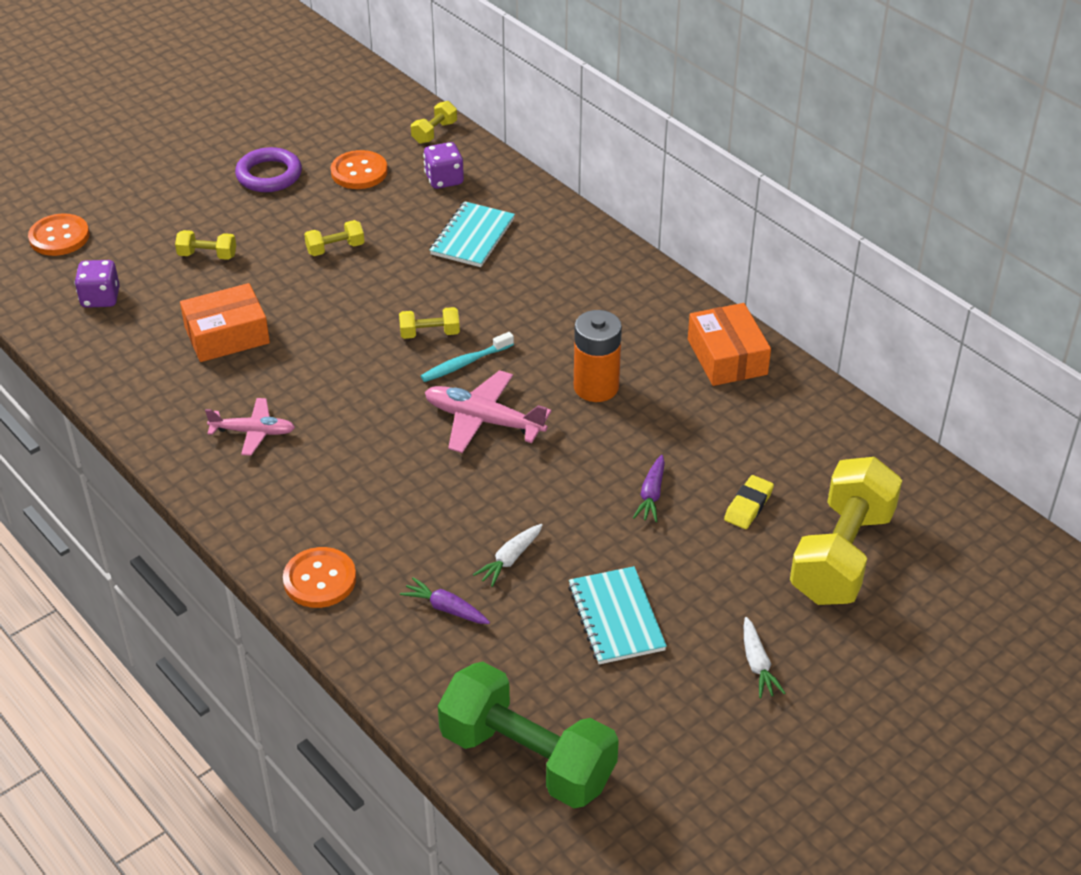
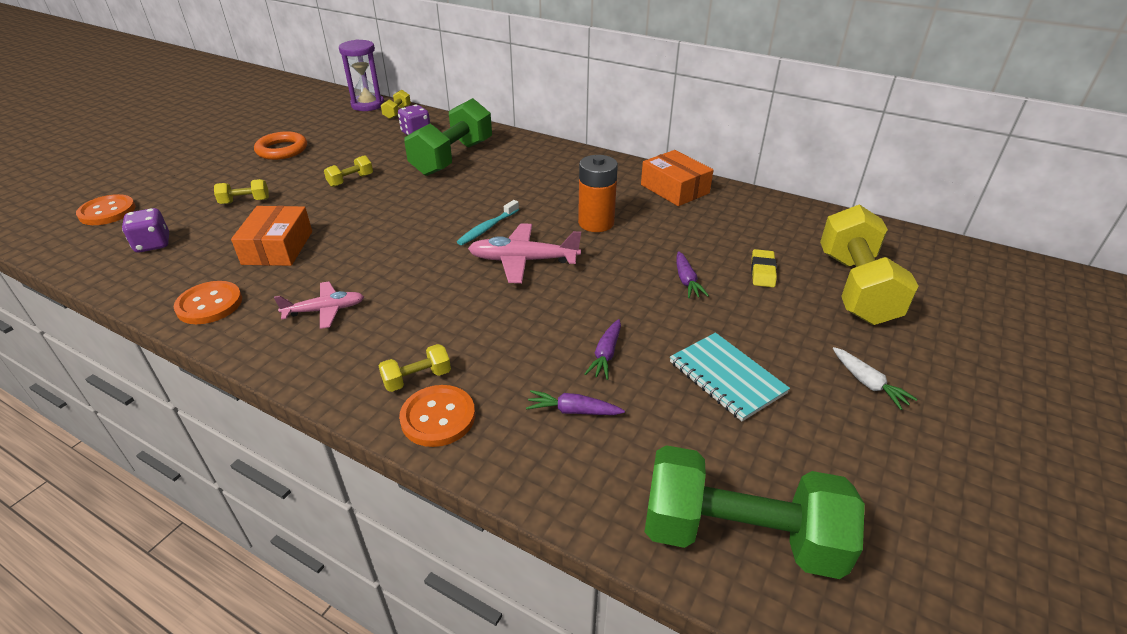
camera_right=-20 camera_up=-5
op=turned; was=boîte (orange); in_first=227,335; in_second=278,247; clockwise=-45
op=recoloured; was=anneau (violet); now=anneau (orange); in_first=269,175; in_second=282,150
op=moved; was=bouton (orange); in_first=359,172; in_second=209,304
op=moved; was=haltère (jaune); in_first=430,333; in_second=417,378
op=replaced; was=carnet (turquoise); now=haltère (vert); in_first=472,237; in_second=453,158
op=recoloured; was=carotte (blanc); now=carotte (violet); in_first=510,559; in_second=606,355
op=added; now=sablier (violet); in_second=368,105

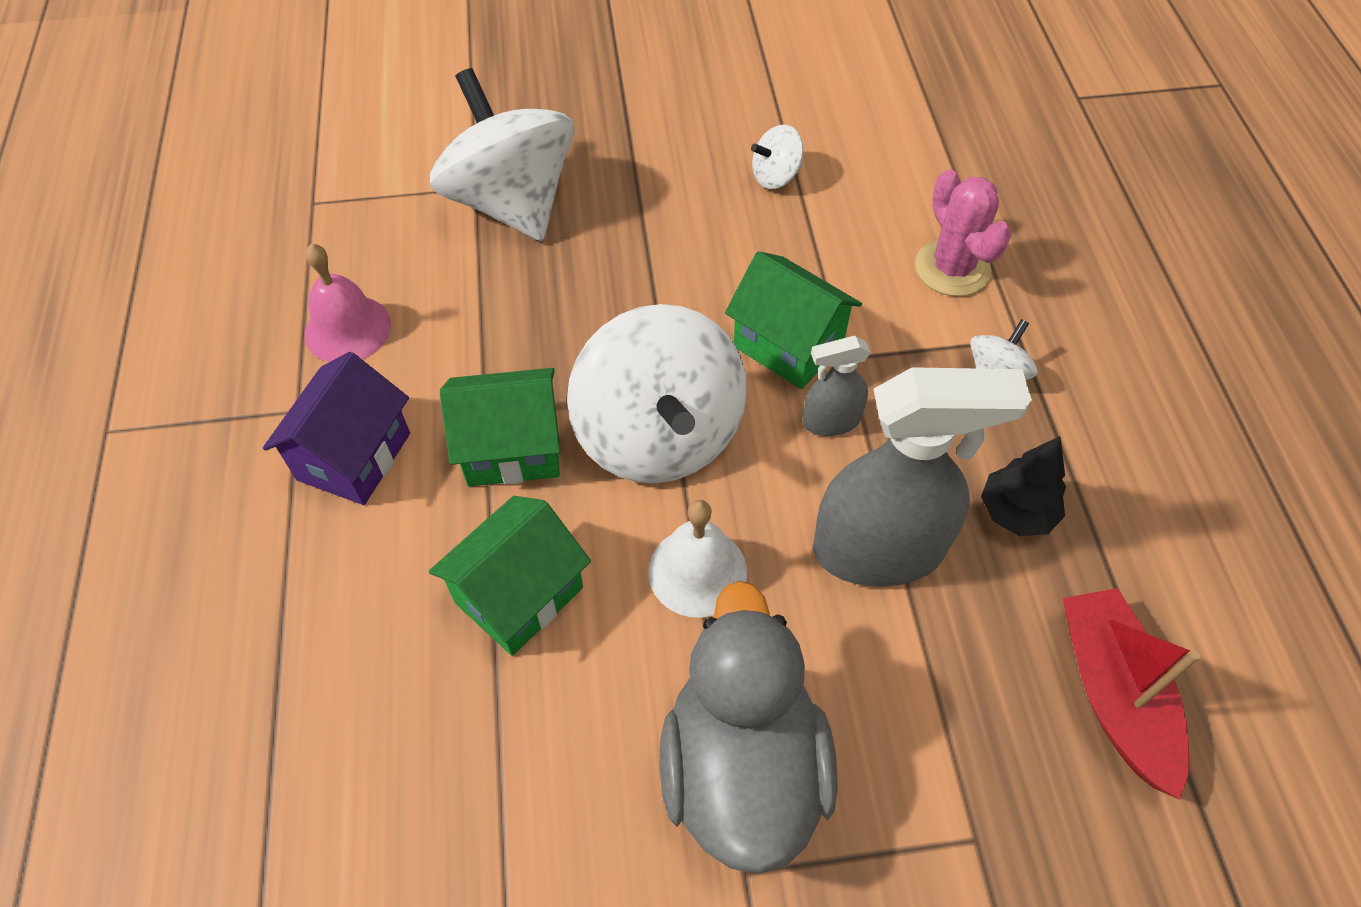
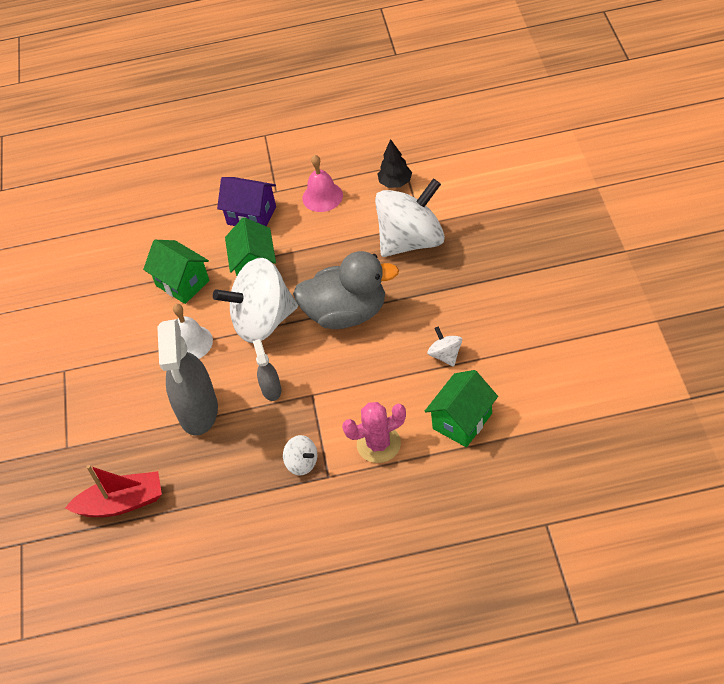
camera_right=95 camera_up=-5
op=moved; was=canard (gris); in_first=742,768; in_second=346,313
op=moved; was=maison (vert); in_first=788,345; in_second=462,421
op=moved; was=arbre (noir); in_first=1016,512; in_second=395,183

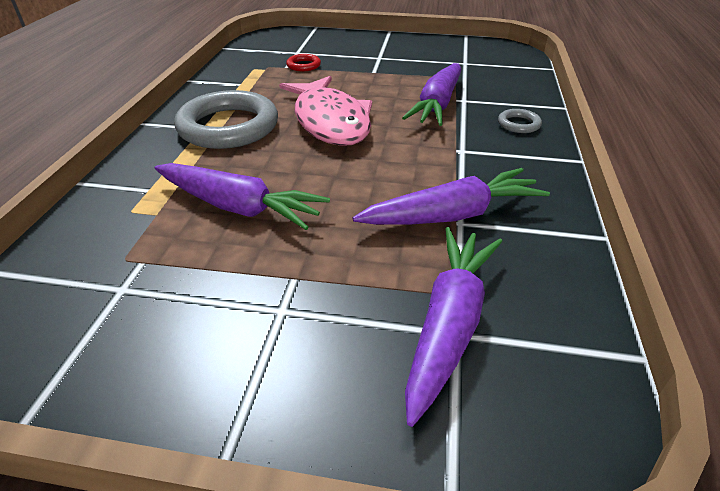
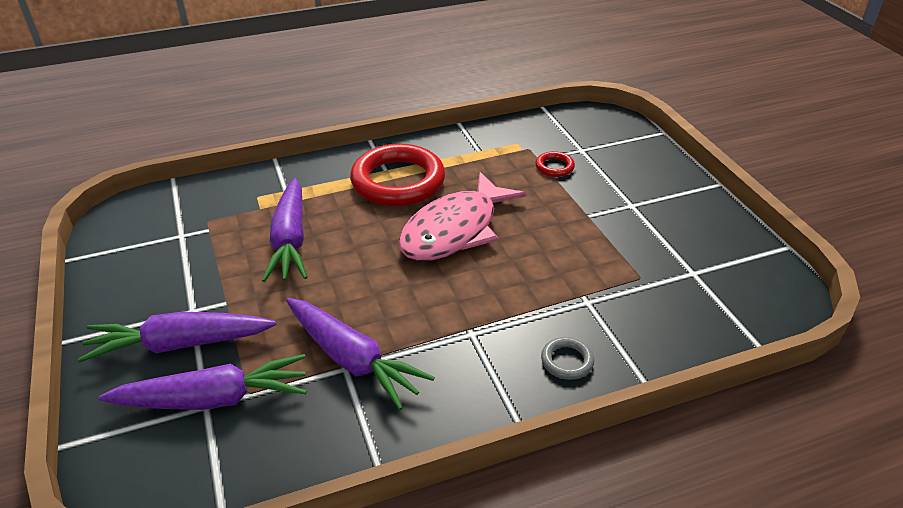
camera_right=60 camera_up=0
op=recoloured; was=anneau (gris); now=anneau (rouge); in_first=228,127; in_second=398,181
op=moved; was=carotte (violet); in_first=437,104; in_second=181,344

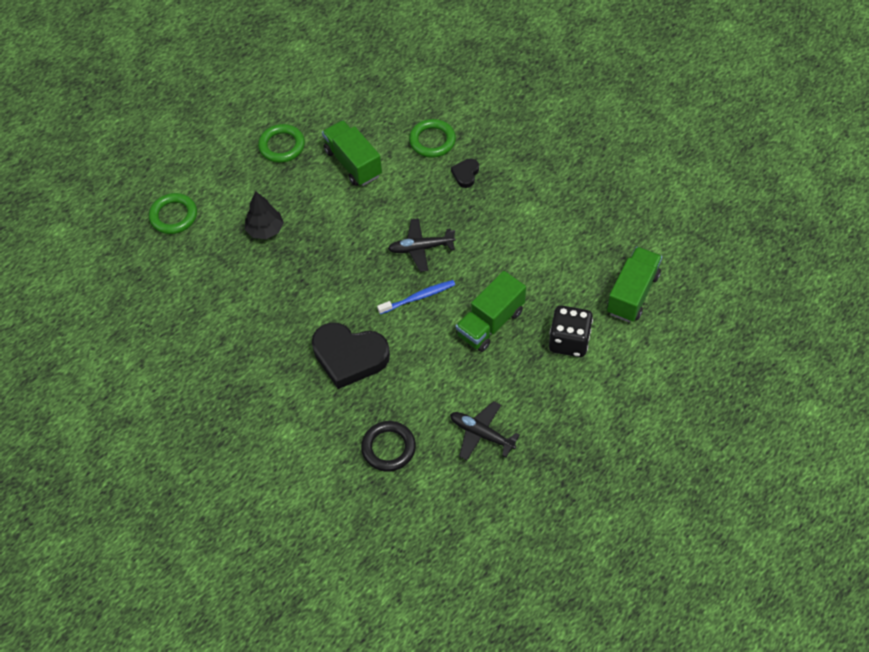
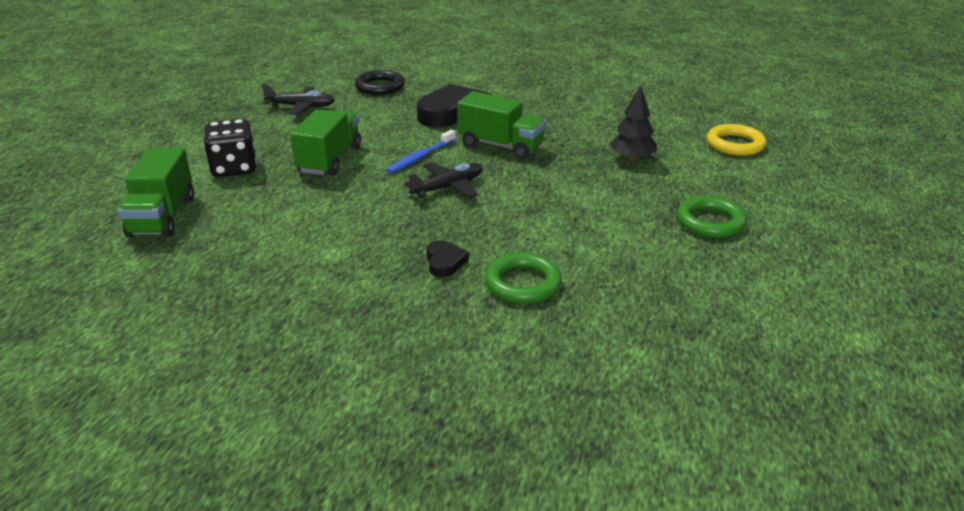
camera_right=150 camera_up=-25
op=recoloured; was=anneau (vert); now=anneau (jaune); in_first=173,216; in_second=735,144
op=moved; was=camion (vert); in_first=353,163; in_second=501,146

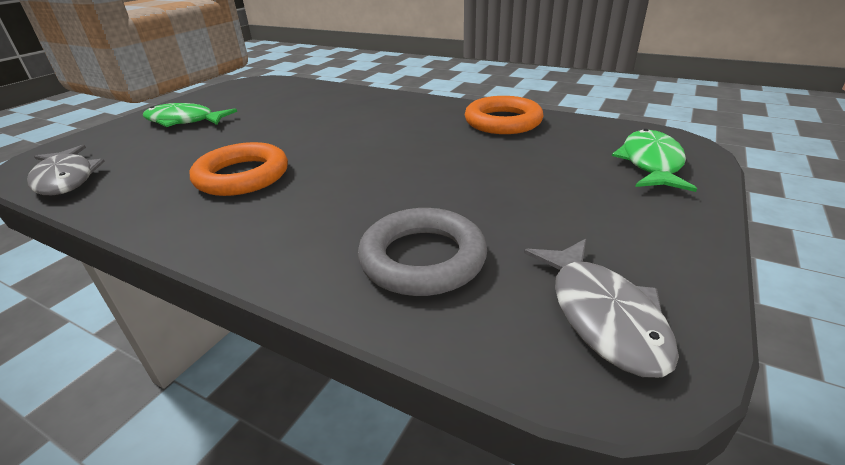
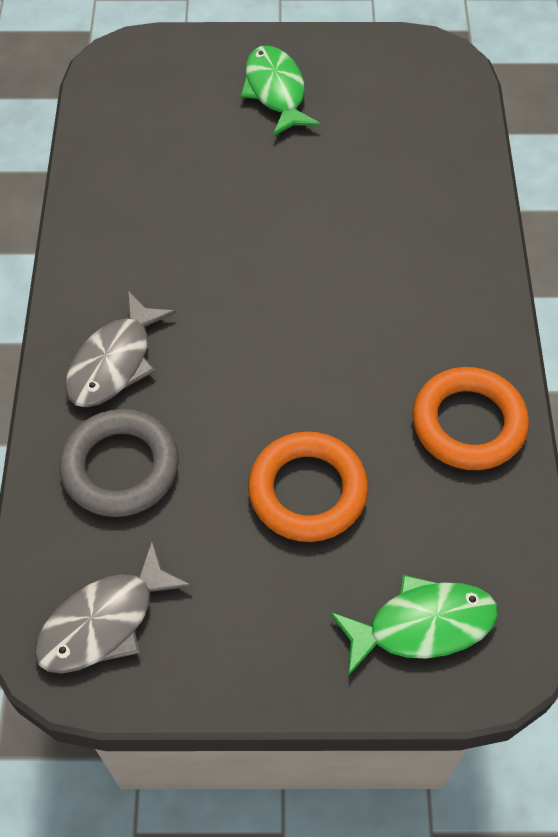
camera_right=60 camera_up=25
op=moved; was=poisson (gris); in_first=66,179; in_second=115,362
op=moved; was=anneau (orange); in_first=242,176; in_second=307,491

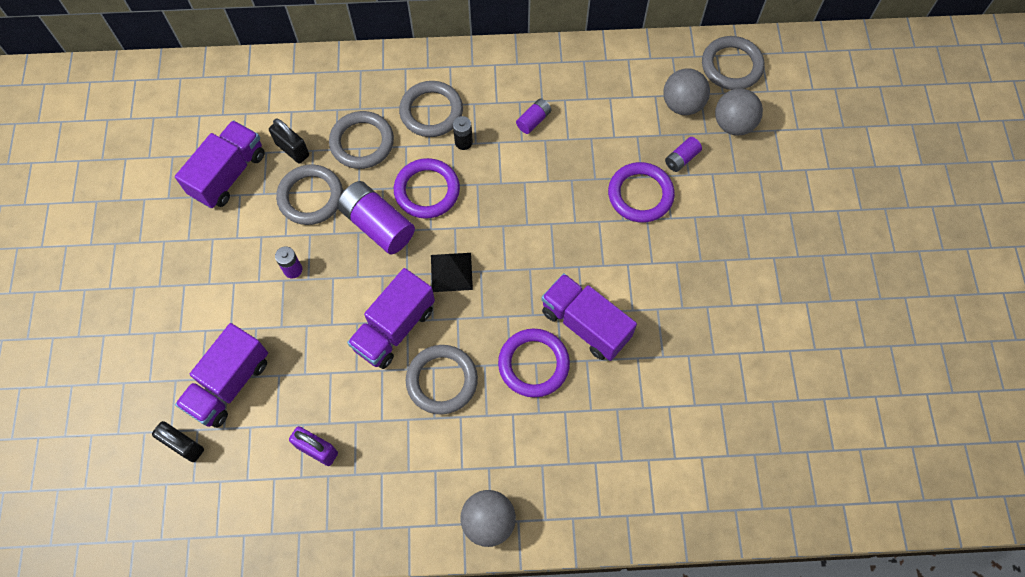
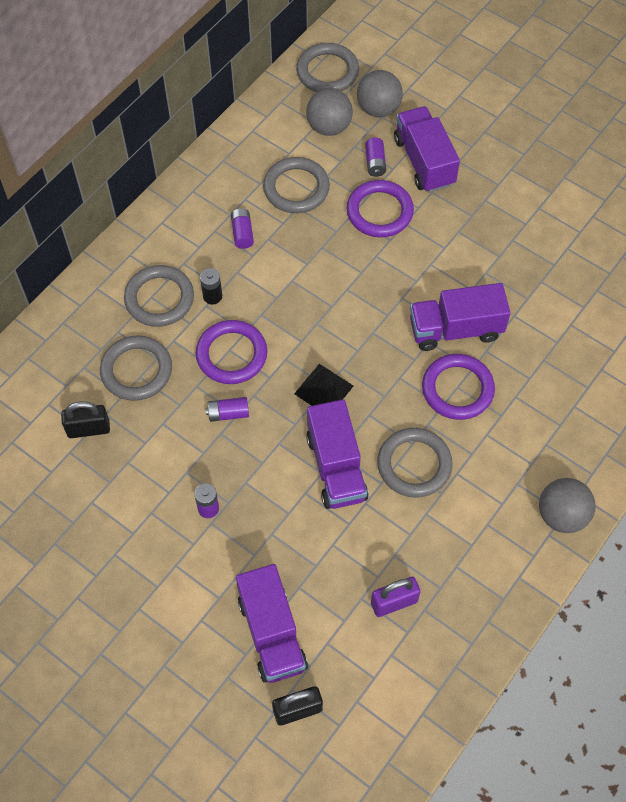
camera_right=-50 camera_up=-5
op=moved; was=camion (violet); in_first=228,174; in_second=424,162
op=moved; was=anneau (gris); in_first=310,197; in_second=296,188
op=resized; was=pile (violet); in_first=377,225; in_second=228,413; ratio=0.5

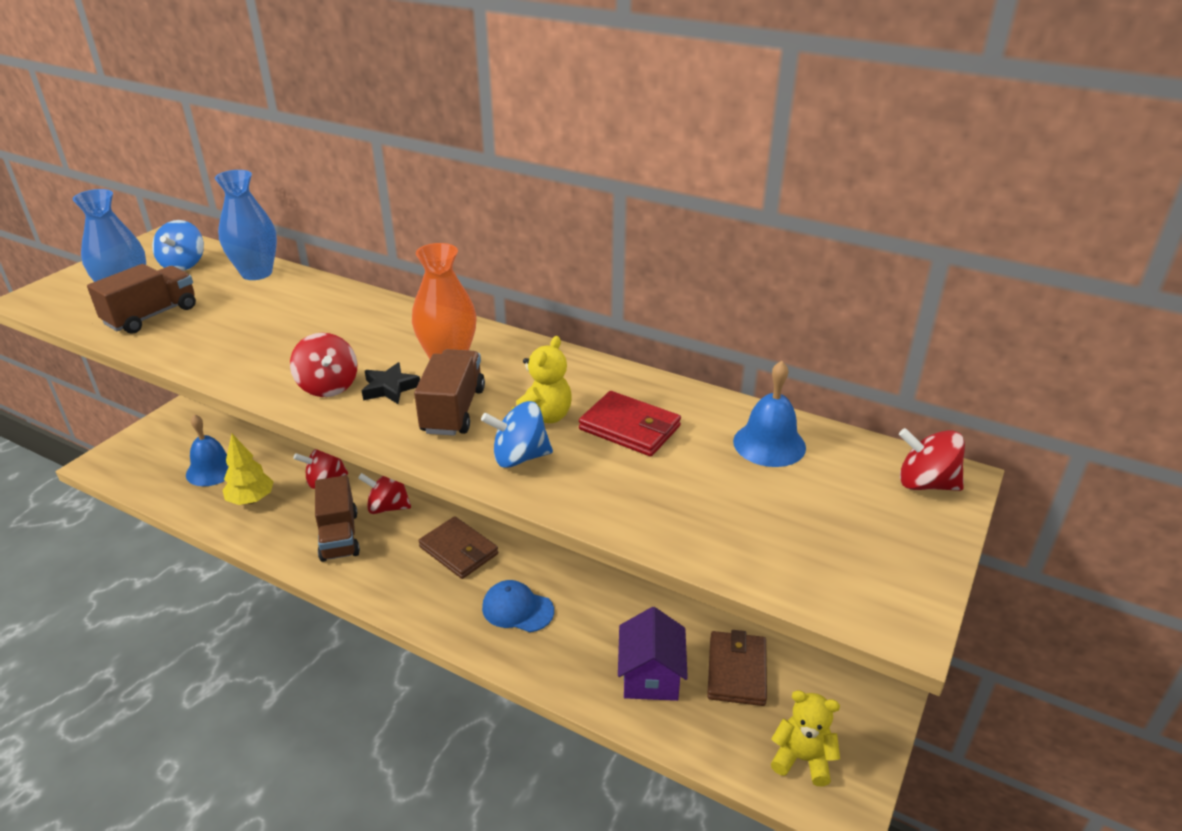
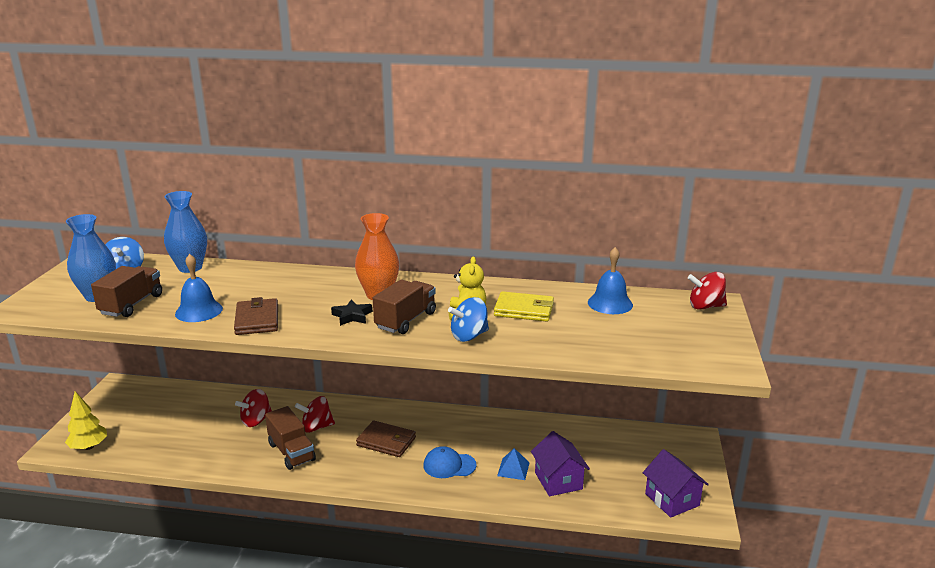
camera_right=-20 camera_up=-10
op=moved; was=cloche (bleu); in_first=212,470; in_second=199,311
op=moved; was=arbre (jaune); in_first=251,500; in_second=89,447
op=removed; was=toupie (rouge); in_first=328,386
op=turned; was=camion (marron); in_first=453,410; in_second=406,320; clockwise=45
op=recoloured; was=portefeuille (rouge); now=portefeuille (jaune); in_first=629,428; in_second=524,310
op=moved; was=portefeuille (marron); in_first=737,671; in_second=257,320
op=replaced; was=ours en peluche (jaune); now=maison (violet); in_first=802,759; in_second=672,499
op=added; now=pyramide (bleu); in_second=513,469

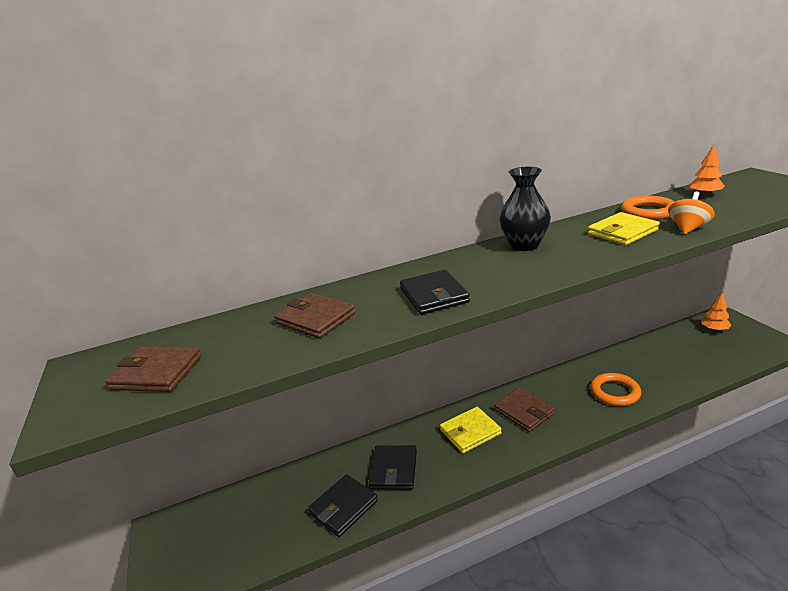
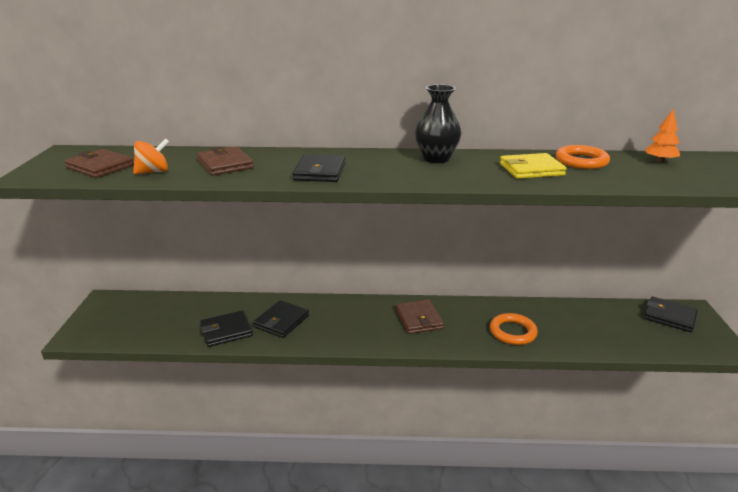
camera_right=20 camera_up=0
op=removed; was=portefeuille (jaune); in_first=470,432
op=moved; was=toupie (orange); in_first=688,228; in_second=153,172
op=replaced; was=arbre (orange); now=portefeuille (noir); in_first=714,329; in_second=669,316

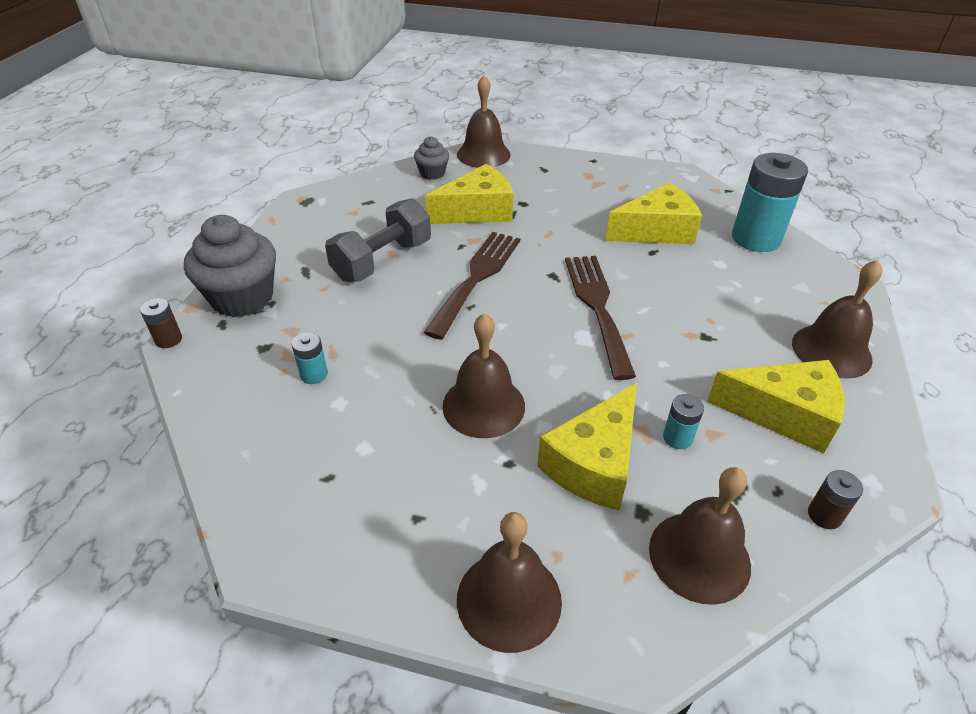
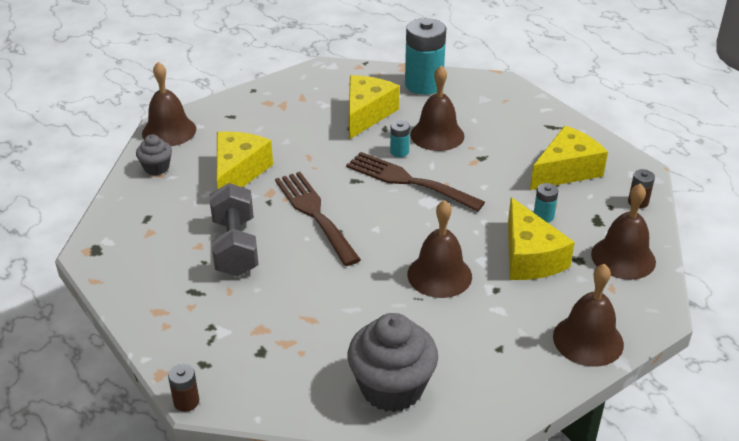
camera_right=-50 camera_up=-5
op=moved; was=muffin (gris); in_first=242,298; in_second=392,388
op=moved; was=pile (turquoise); in_first=314,374; in_second=399,151
op=moved; was=cloche (marron); in_first=831,351; in_second=437,135

